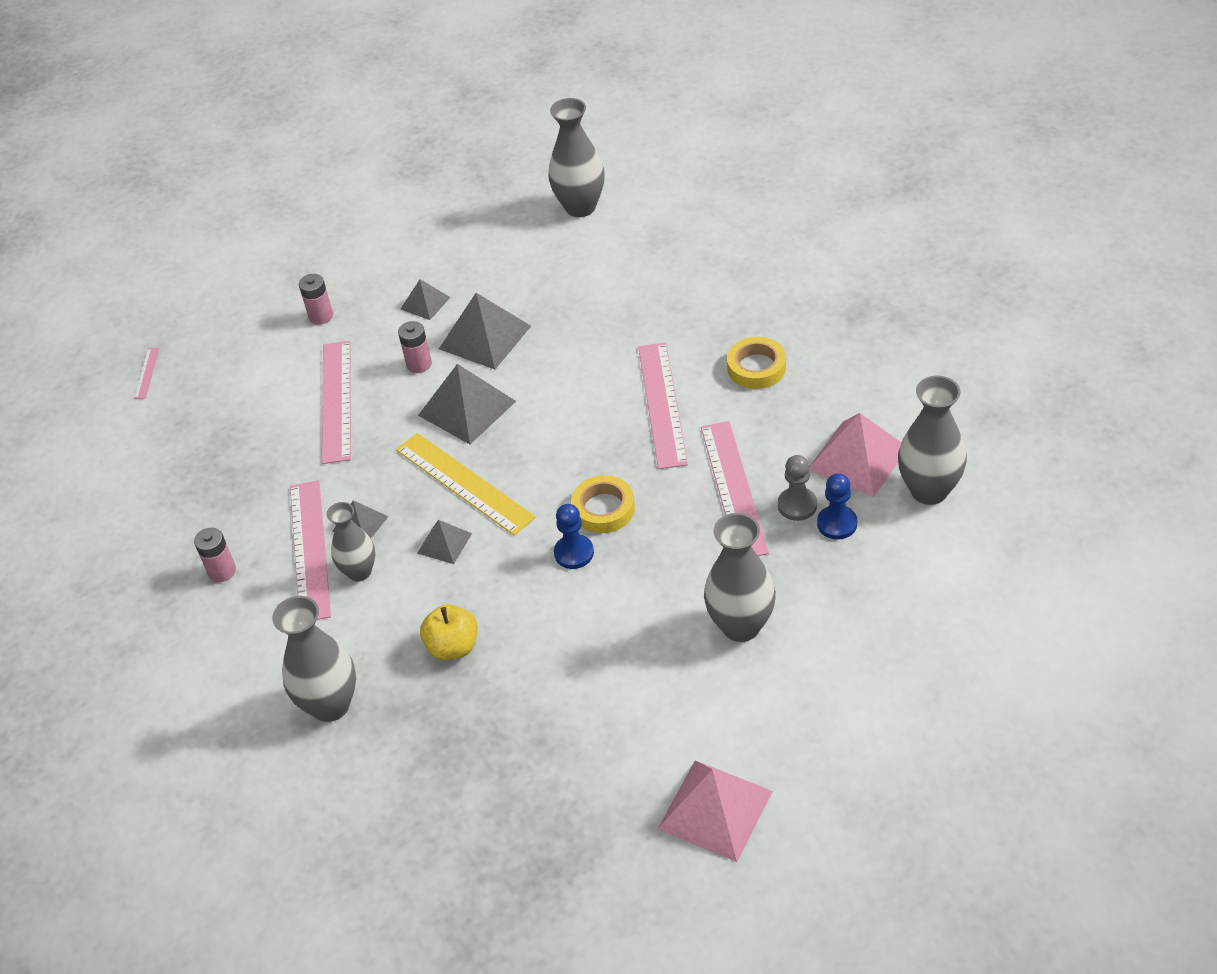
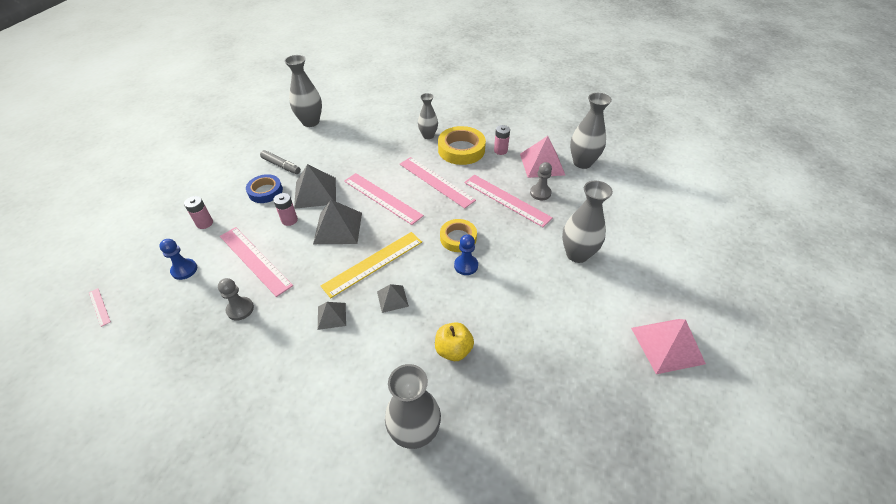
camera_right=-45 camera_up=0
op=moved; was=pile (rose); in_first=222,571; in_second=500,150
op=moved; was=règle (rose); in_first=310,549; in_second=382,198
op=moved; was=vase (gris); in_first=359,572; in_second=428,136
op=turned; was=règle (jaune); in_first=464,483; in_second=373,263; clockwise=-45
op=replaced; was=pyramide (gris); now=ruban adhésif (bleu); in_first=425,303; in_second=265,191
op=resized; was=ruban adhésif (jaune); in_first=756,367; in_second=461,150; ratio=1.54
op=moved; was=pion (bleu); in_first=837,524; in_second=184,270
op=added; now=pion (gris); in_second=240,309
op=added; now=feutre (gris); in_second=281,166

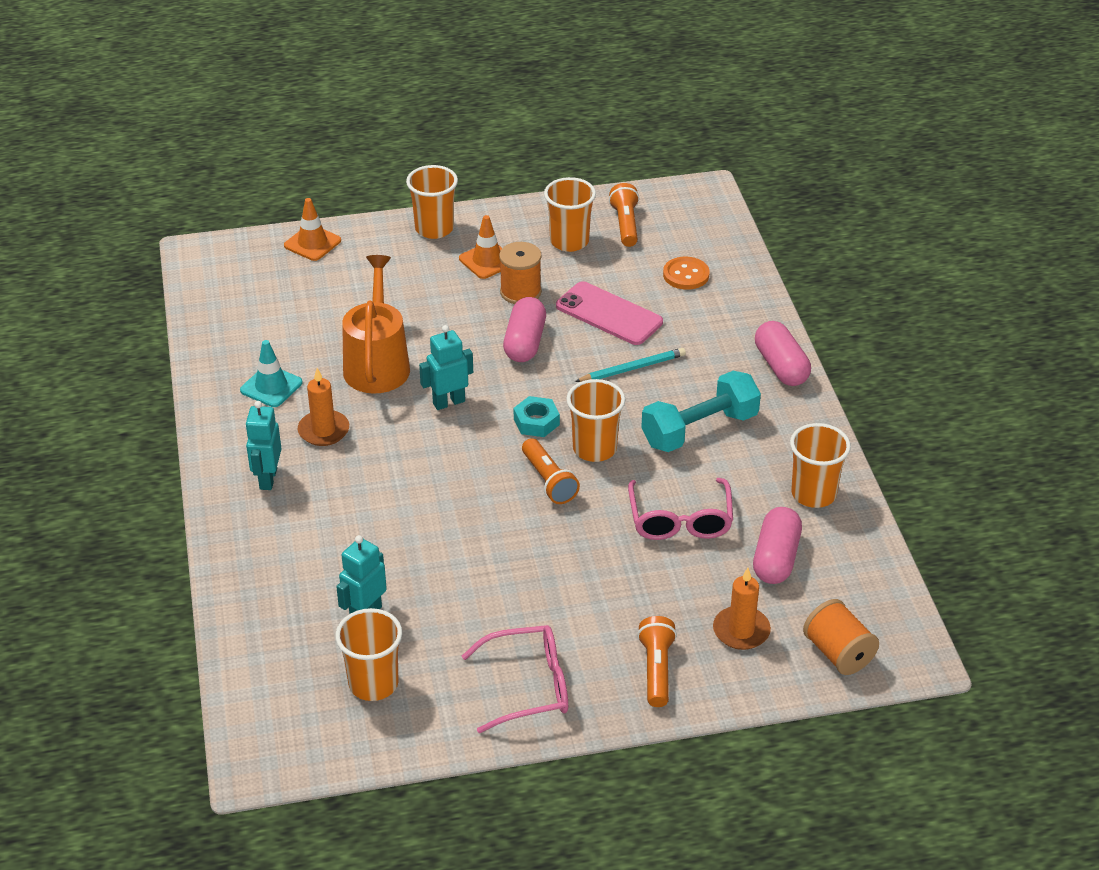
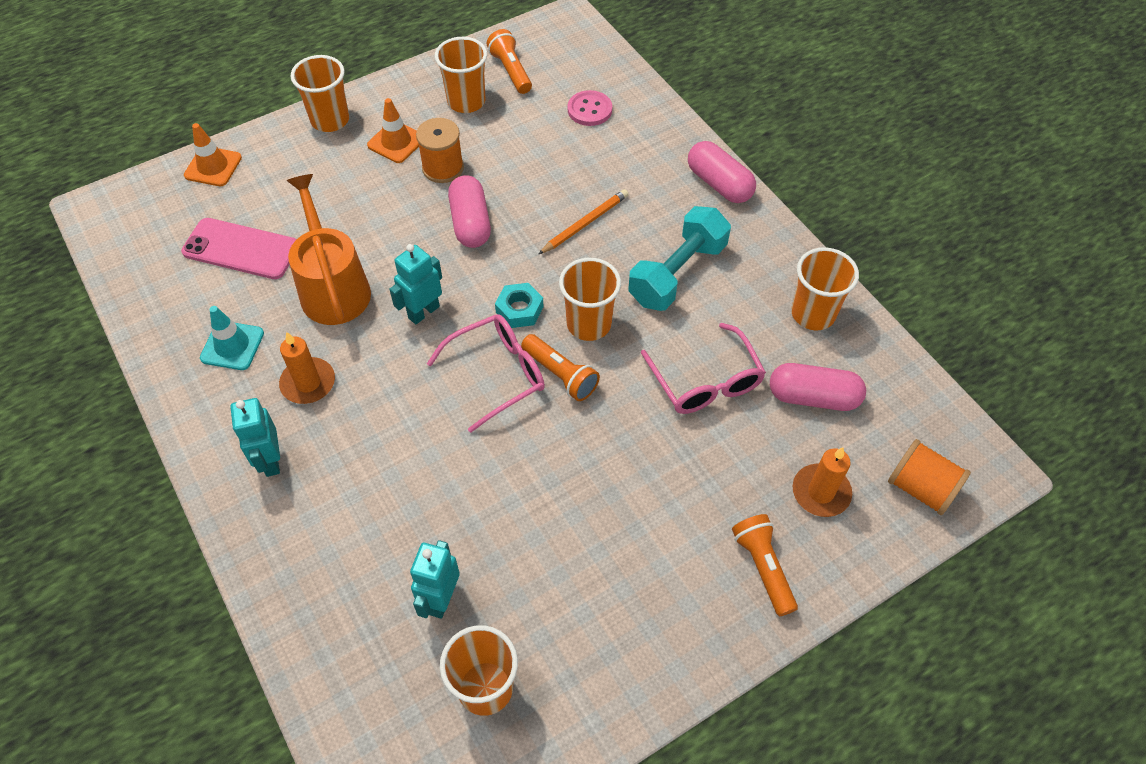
camera_right=-20 camera_up=15
op=moved; was=lunettes (rose); in_first=527,686; in_second=496,374
op=moved; was=téléphone (rose); in_first=609,314; in_second=241,249
op=recoloured; was=crayon (turquoise); now=crayon (orange); in_first=632,368; in_second=585,224
op=recoloured; was=bouton (orange); now=bouton (rose); in_first=686,275; in_second=589,110
op=turned; was=gélule (rose); in_first=775,558; in_second=813,397; clockwise=-75

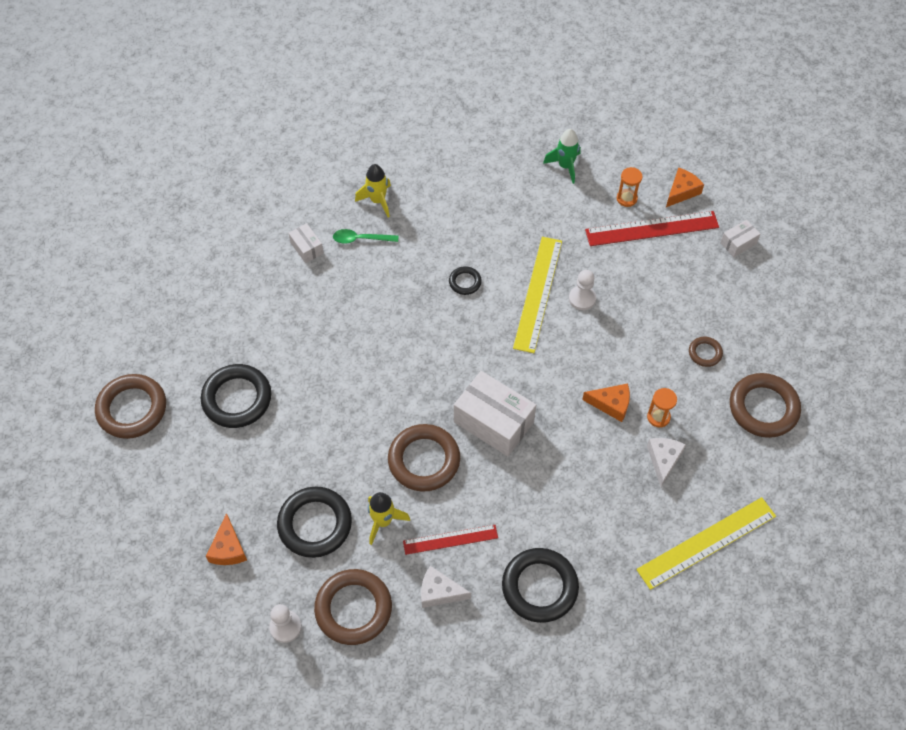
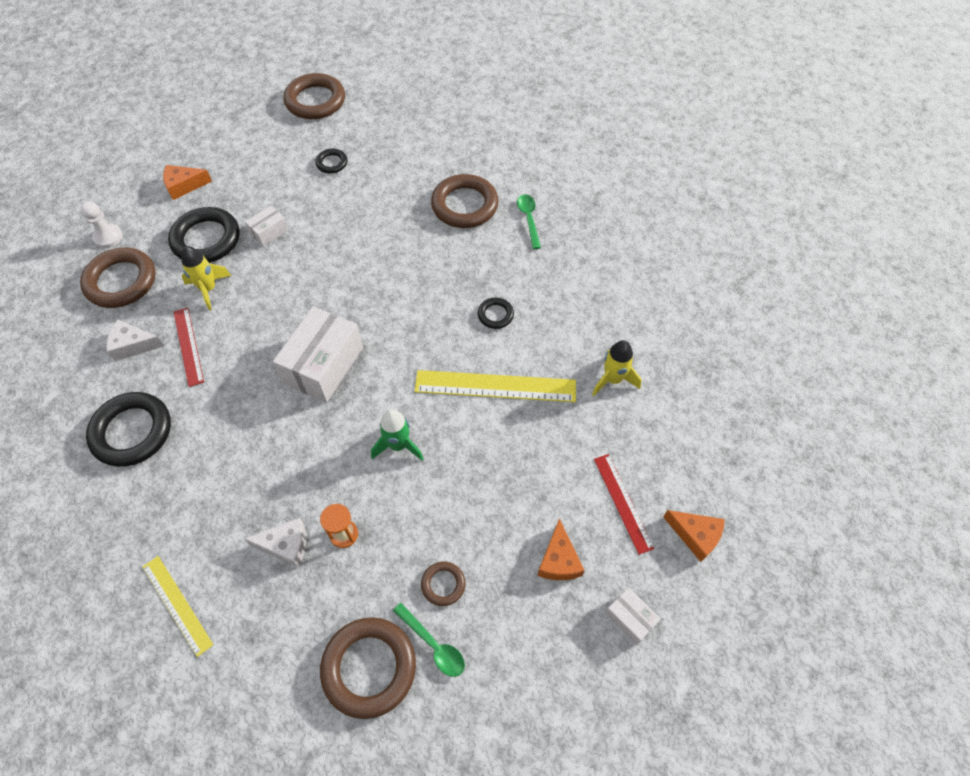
camera_right=80 camera_up=0
op=resized; was=anneau (noir); in_first=237,399; in_second=332,163; ratio=0.49
op=moved; was=boîte (blanc); in_first=307,248; in_second=269,232
op=moved; was=fusée (jaune); in_first=377,201; in_second=613,379
op=moved; was=anneau (marron); in_first=424,460; in_second=464,205
op=turned; was=fromage (blanc); in_first=439,592; in_second=133,345; clockwise=-90
op=moved; was=fusée (vert); in_first=565,166; in_second=398,445
op=removed; was=pion (blanc); in_first=582,298
op=moved; was=fromage (orange); in_first=611,404; in_second=559,560
op=resized; was=règle (rouge); in_first=652,228; in_second=623,502; ratio=0.61
op=removed; was=sablier (orange); in_first=626,198
op=resized; was=règle (jaune); in_first=706,542; in_second=177,605; ratio=0.61
op=added; now=cuillère (vert); in_second=433,645

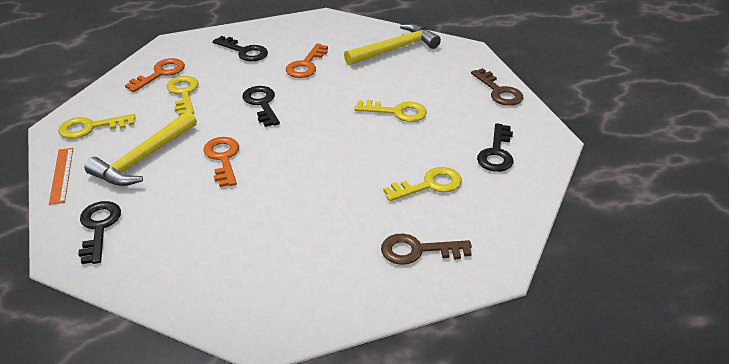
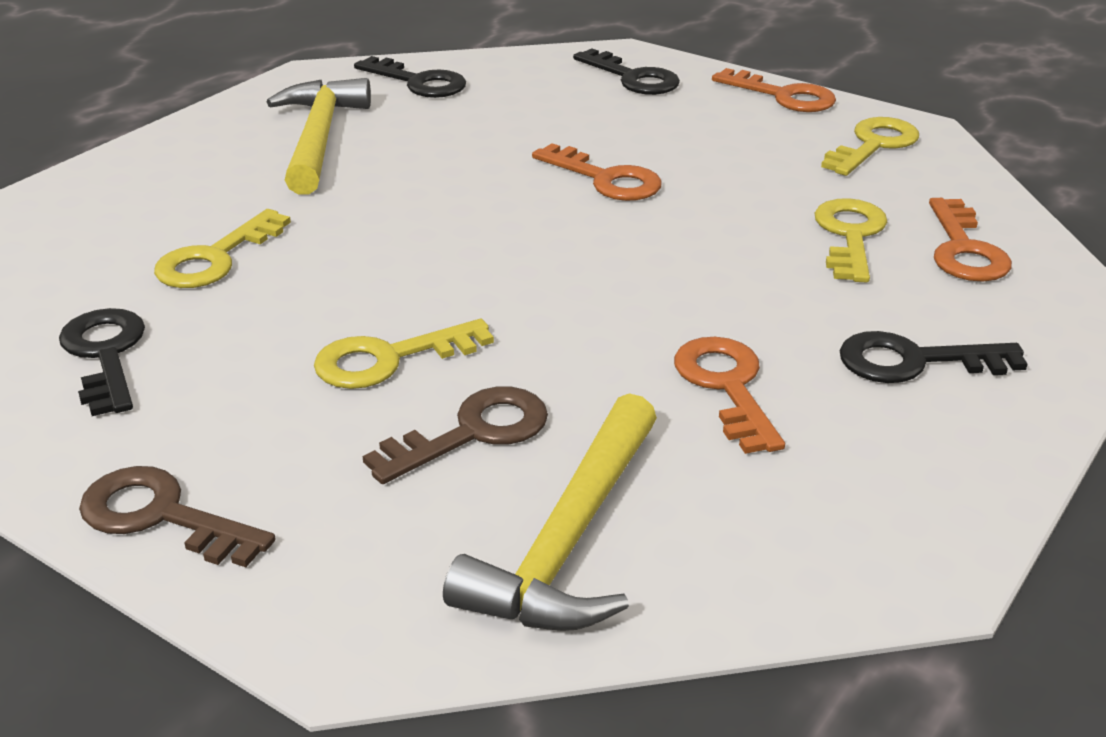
camera_right=145 camera_up=-5
op=replaced; was=règle (orange); now=clé (orange); in_first=61,175; in_second=783,96
op=moved; was=marteau (jaune); in_first=144,158; in_second=319,138
op=turned; was=clé (jaune); in_first=183,93; in_second=850,236; clockwise=-120
op=moved; was=clé (noir); in_first=262,104; in_second=418,82
op=moved; was=clé (marron); in_first=418,250; in_second=473,433

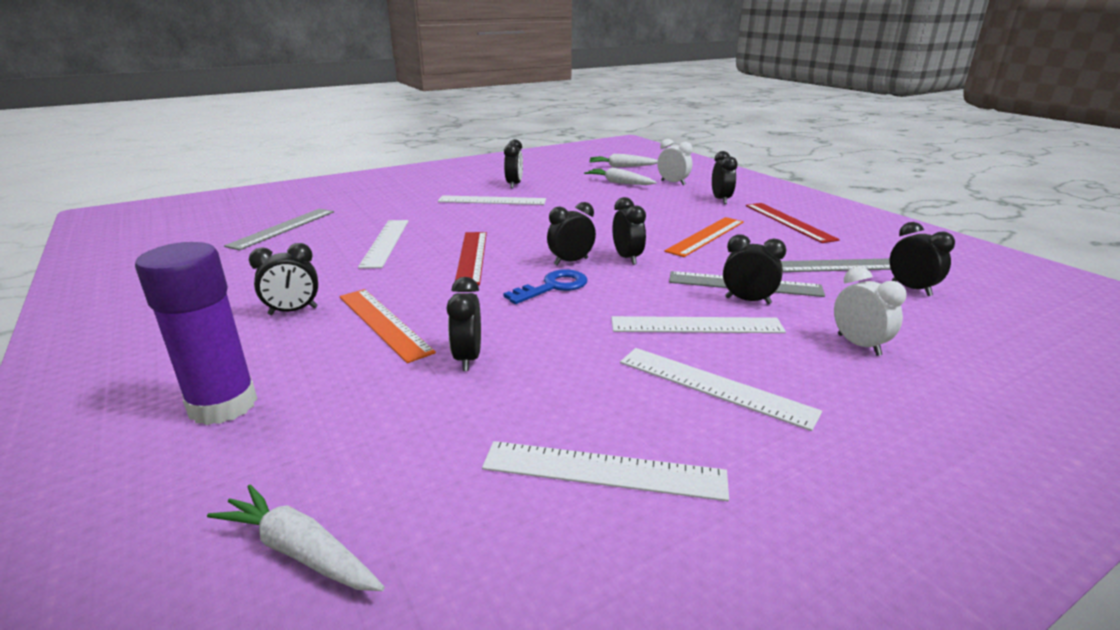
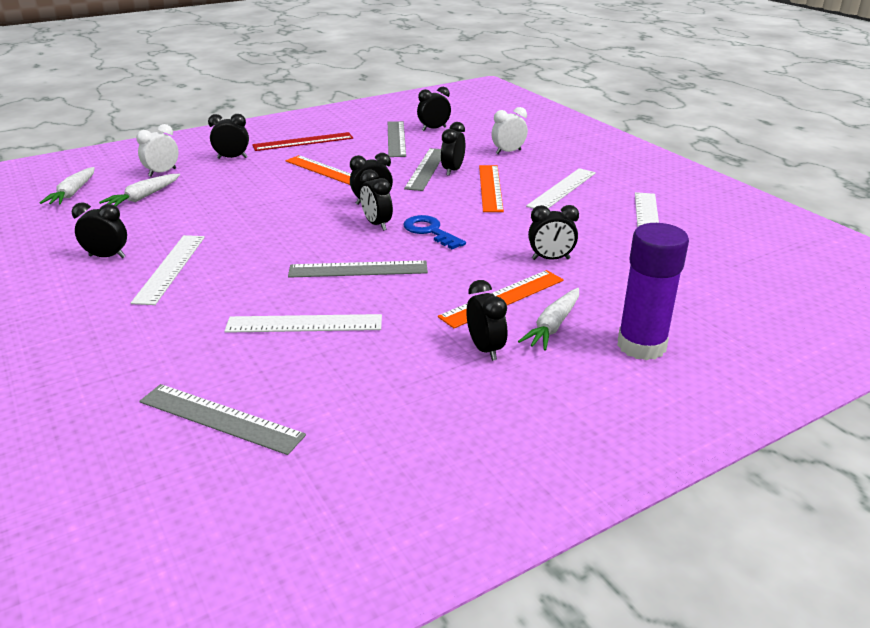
camera_right=-90 camera_up=5
op=moved; was=carotte (blanc); in_first=300,551; in_second=553,326
op=recoloured; was=règle (rouge); now=règle (gris); in_first=471,257; in_second=358,269
op=recoloured; was=règle (blanc); now=règle (orange); in_first=696,325; in_second=490,188

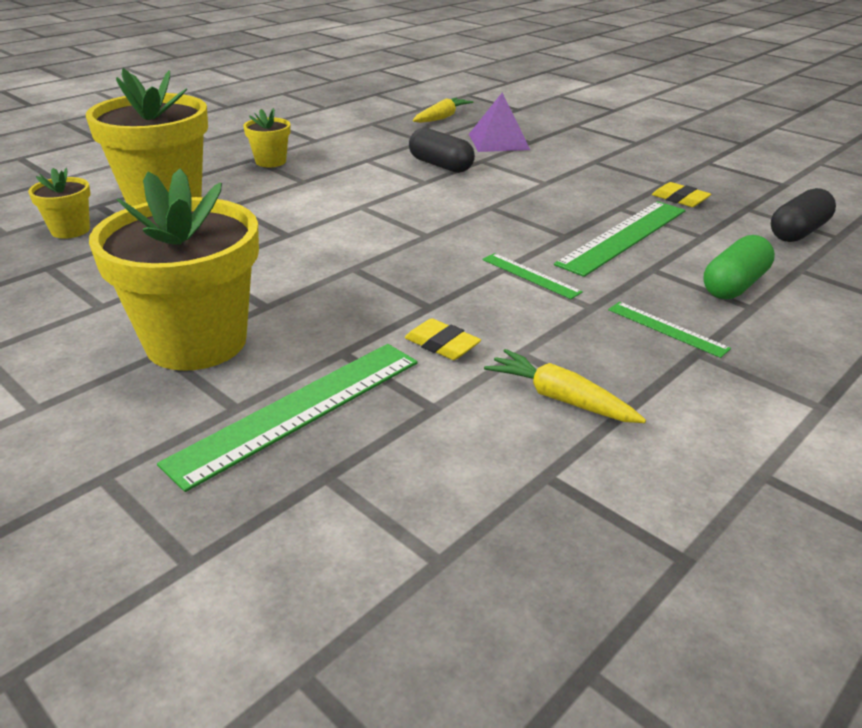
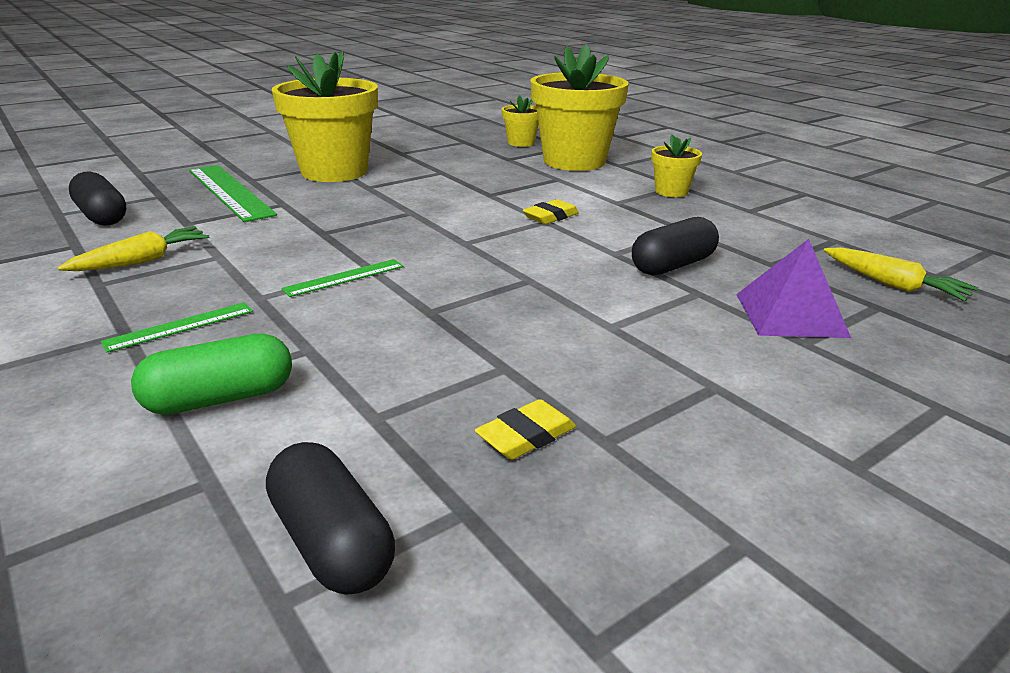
camera_right=100 camera_up=-5
op=moved; was=gomme (jaune); in_first=442,345; in_second=550,217
op=removed; was=règle (vert); in_first=624,237
op=turned; was=gélule (vert); in_first=734,285; in_second=220,398; clockwise=-75
op=added; now=gélule (noir); in_second=102,216

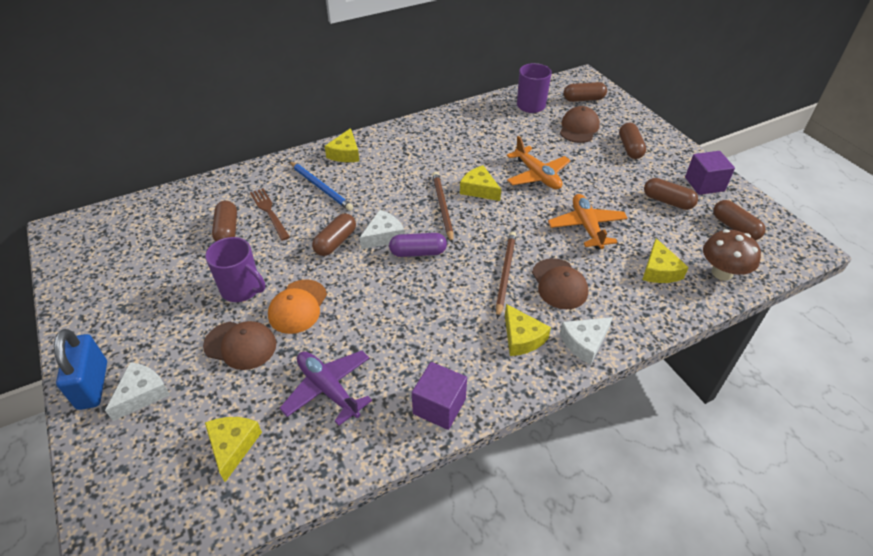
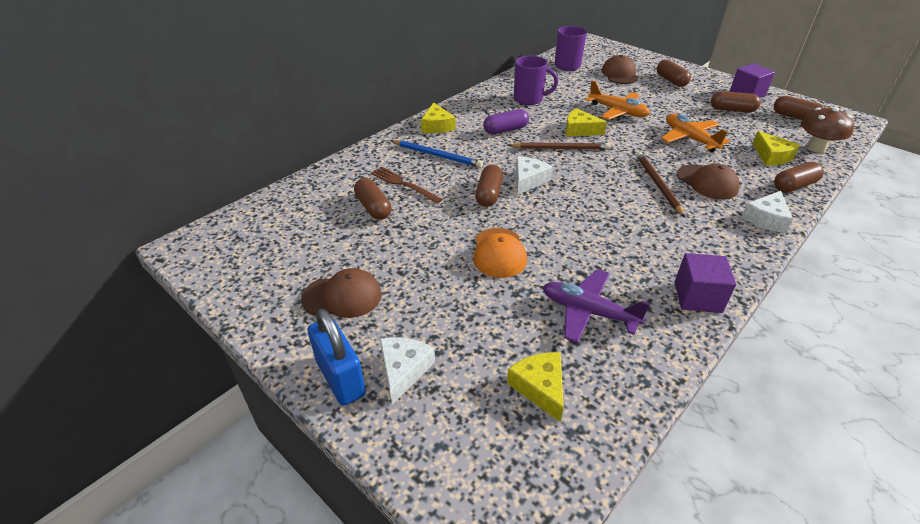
camera_right=-20 camera_up=-5
op=moved; was=casquette (marron); in_first=240,345; in_second=342,296
op=moved; was=tasse (violet); in_first=241,289; in_second=529,99
op=moved; was=gélule (violet); in_first=418,252; in_second=505,130
op=turned; was=crayon (marron); in_first=442,207; in_second=560,148; clockwise=120
op=removed; was=fromage (jaune); in_first=522,338
op=moved; was=gélule (marron); in_first=583,99; in_second=794,186

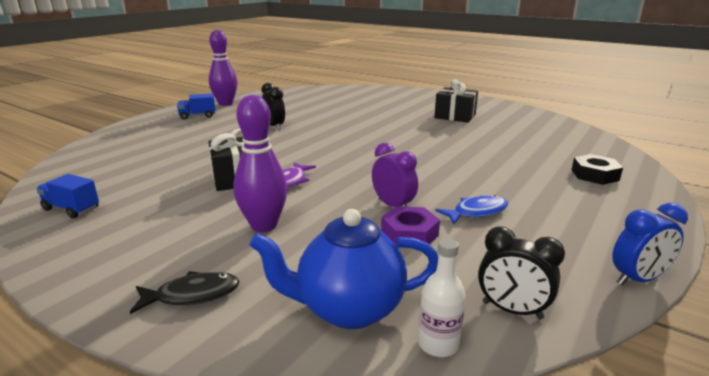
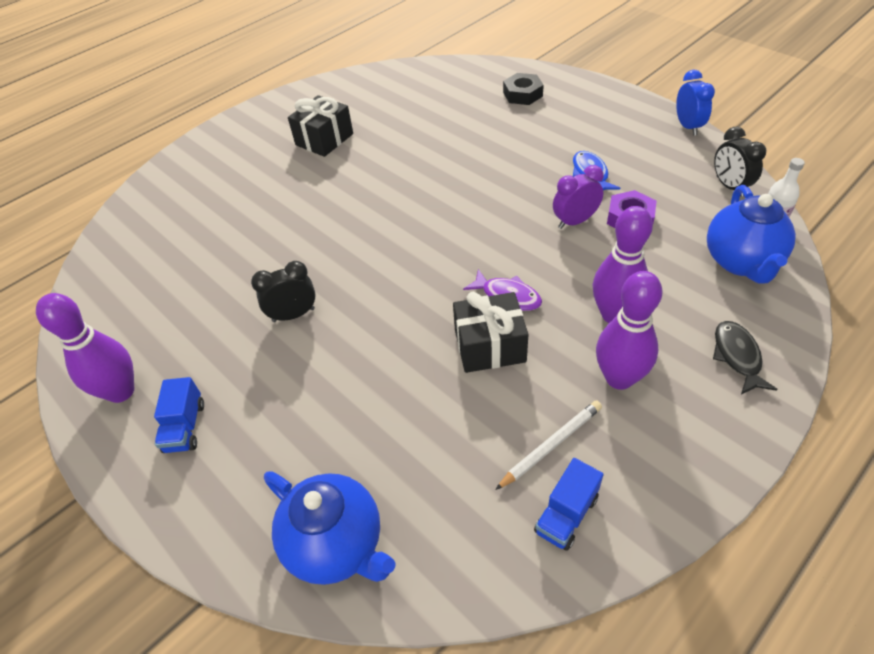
camera_right=-75 camera_up=25
op=turned; was=réveil (noir); in_first=512,310; in_second=729,186; clockwise=120
op=added; now=théière (bleu); in_second=337,545
op=added; now=crayon (blanc); in_second=551,445
op=added; now=quille (violet); in_second=619,378

